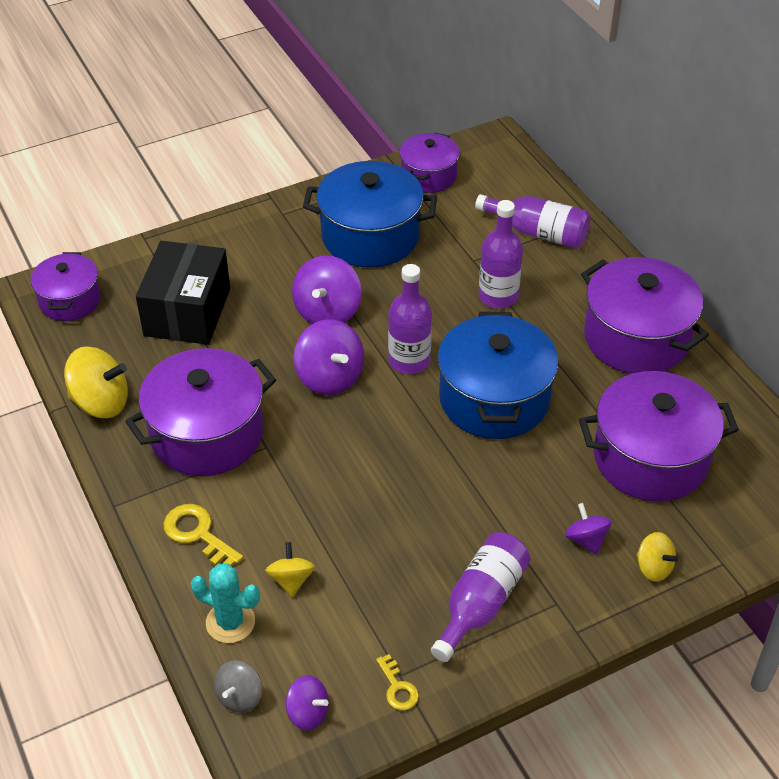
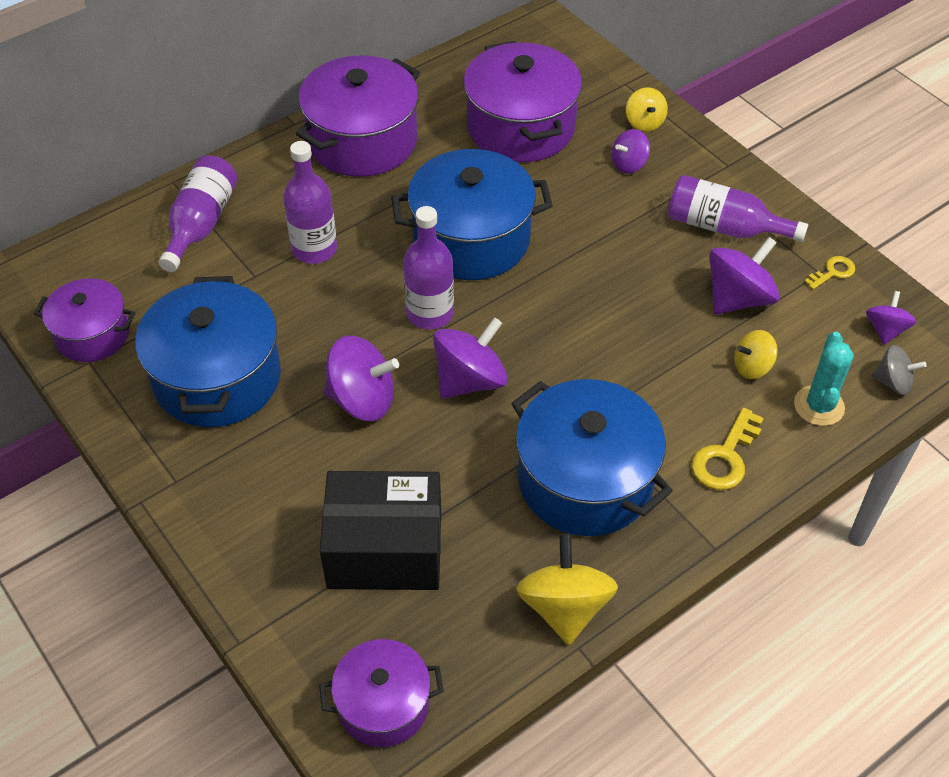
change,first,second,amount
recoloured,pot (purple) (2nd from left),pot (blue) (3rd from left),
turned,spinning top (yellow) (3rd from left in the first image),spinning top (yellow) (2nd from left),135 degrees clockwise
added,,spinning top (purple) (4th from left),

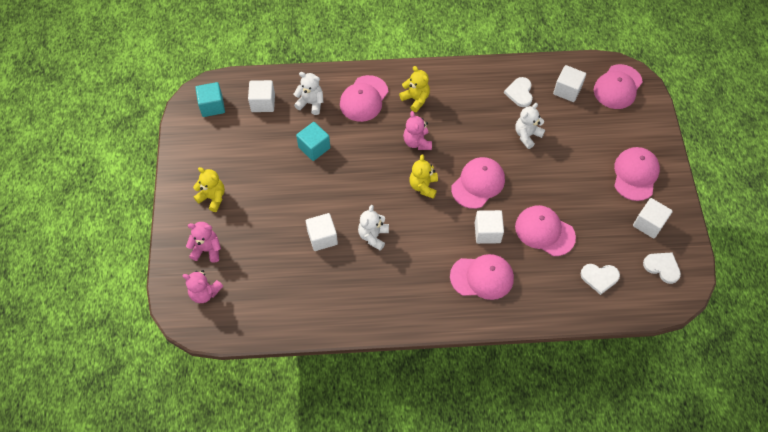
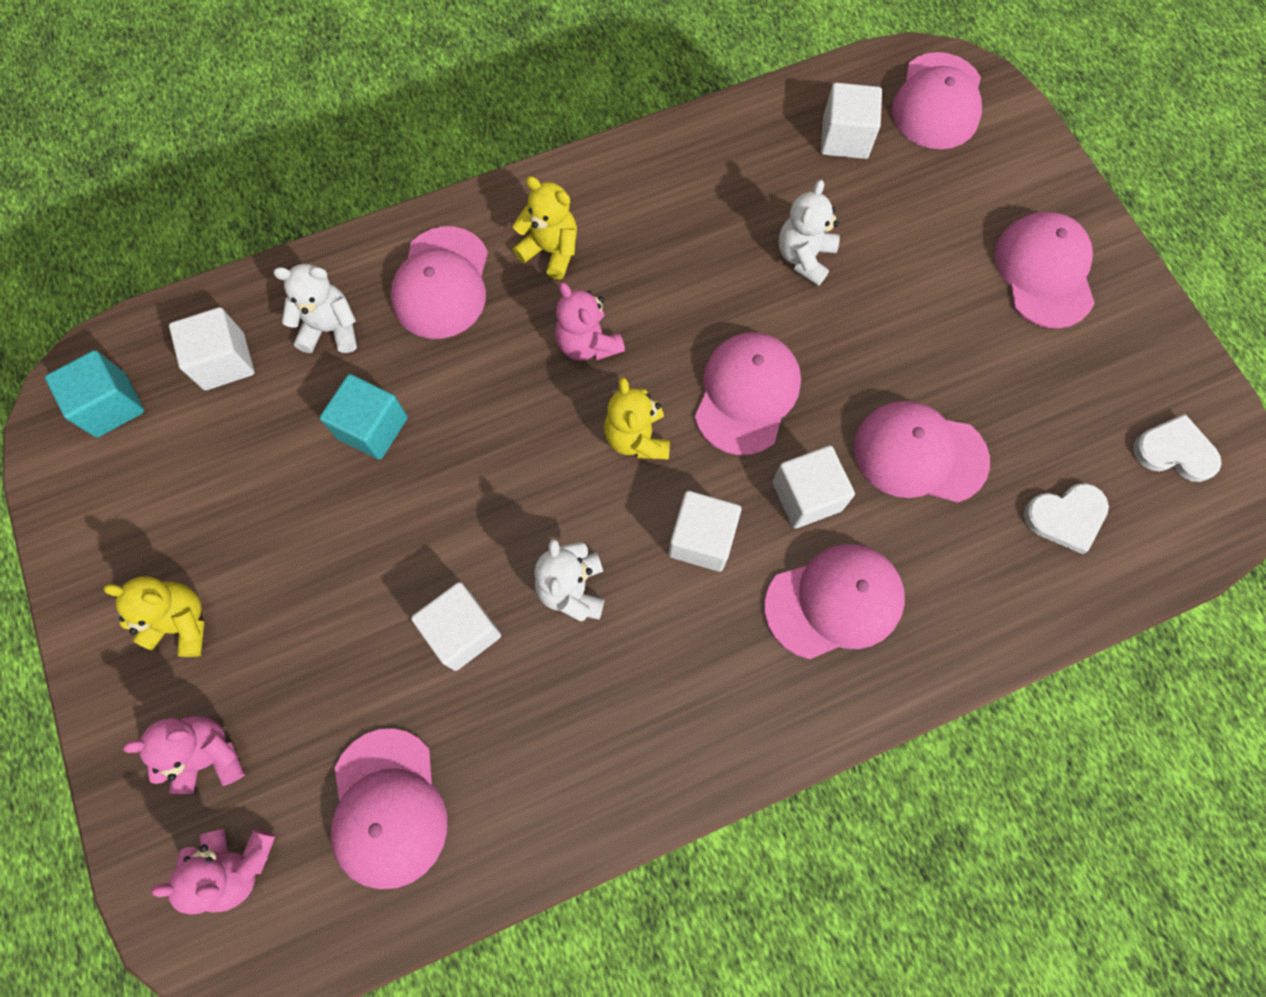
change,first,second,amount
removed,heart (white) (1st from left),,
moved,cube (white) (5th from left in the first image),cube (white) (3rd from left),
added,,cap (pink) (1st from left),

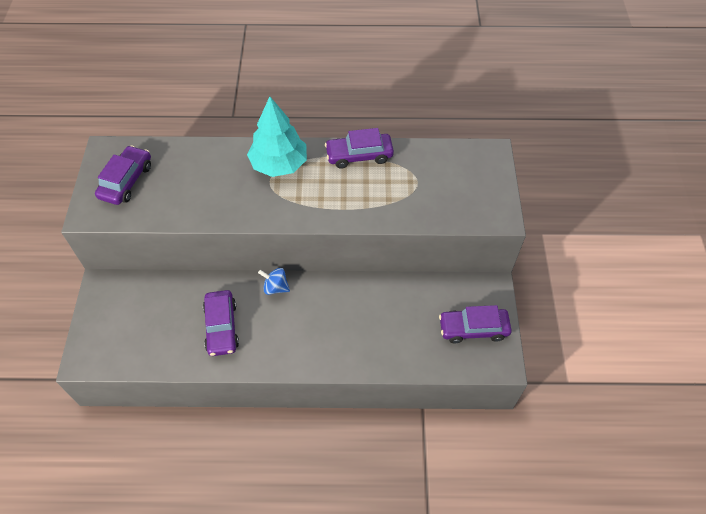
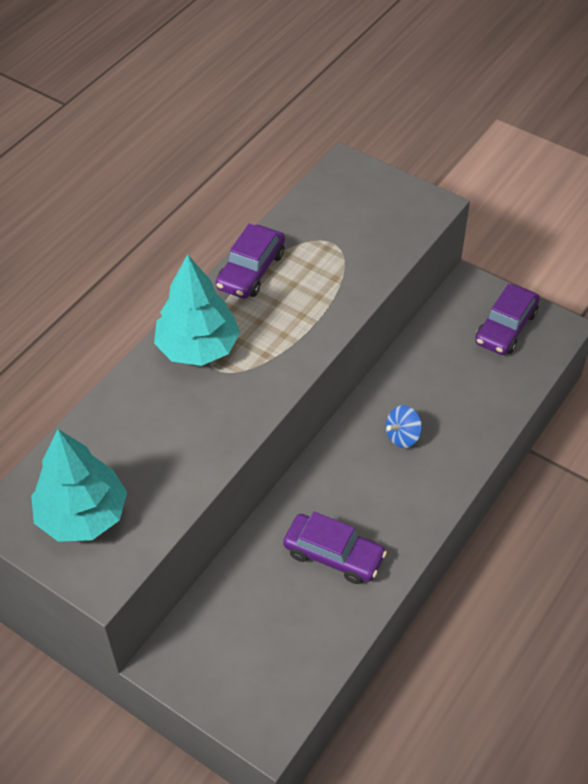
change,first,second,amount
replaced,car (purple) (1st from left),tree (turquoise) (1st from left),
moved,spinning top (blue),,

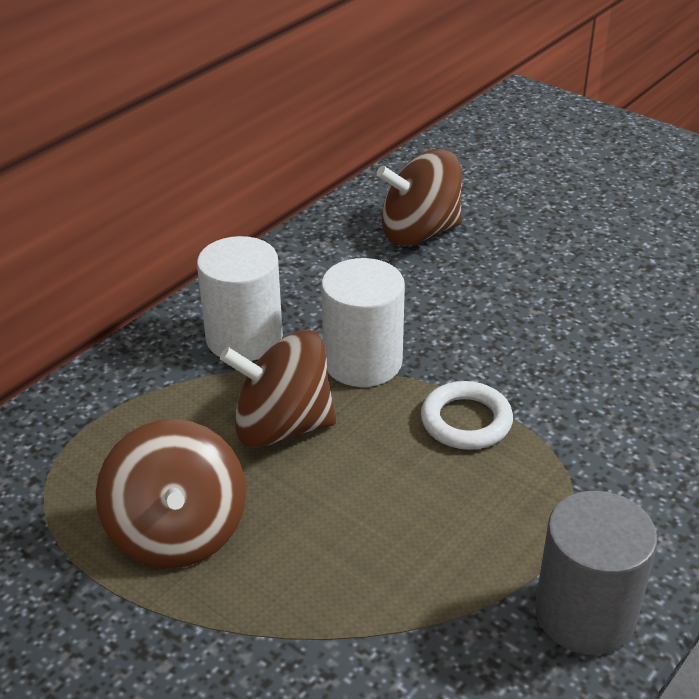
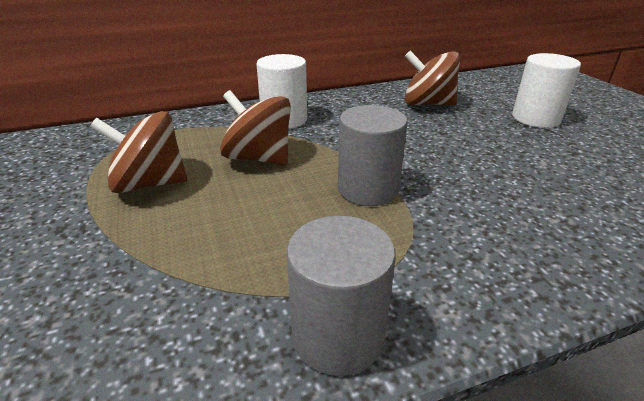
change,first,second,amount
turned,spinning top (brown) (1st from left),,75 degrees clockwise
moved,cylinder (white) (2nd from left),,
replaced,ring (white),cylinder (grey) (2nd from left),

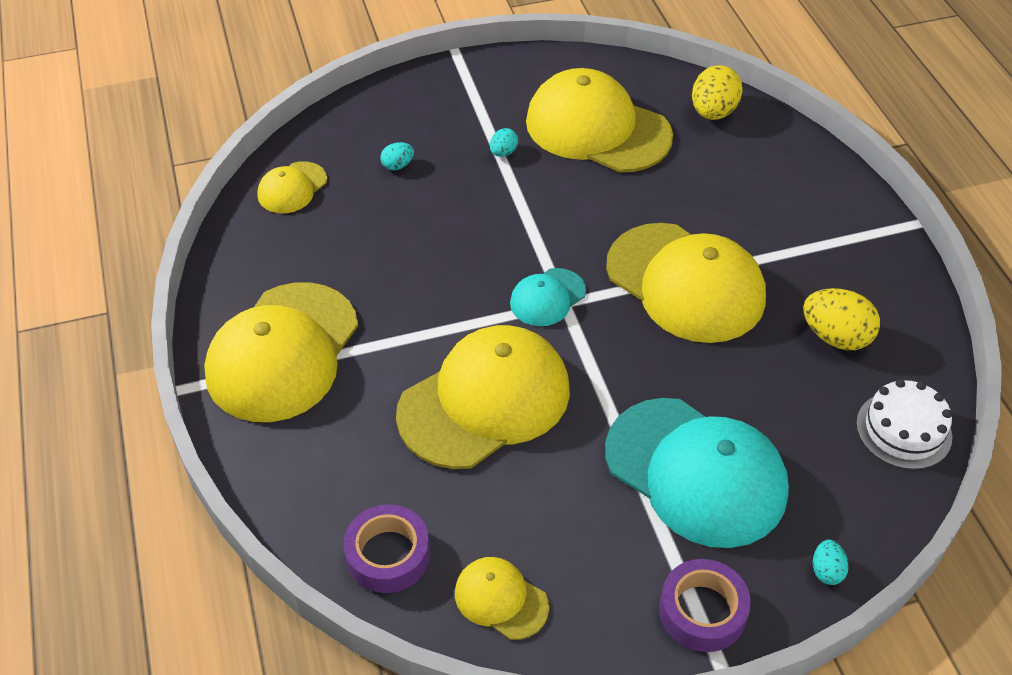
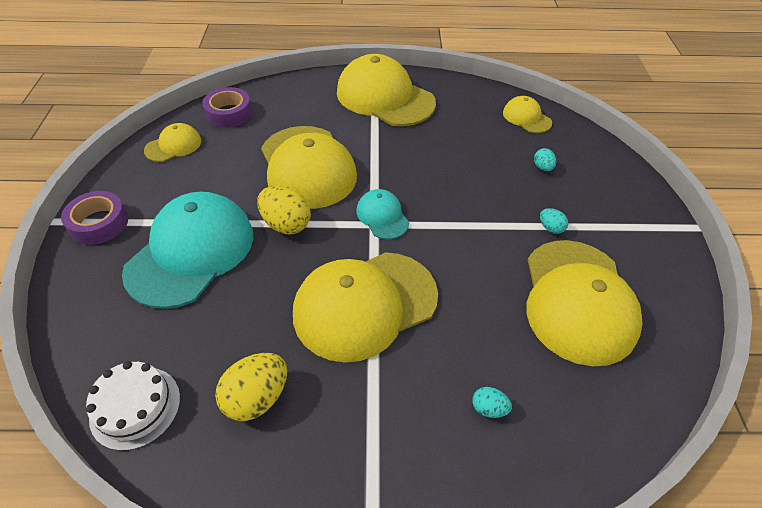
change,first,second,amount
turned,cap (yellow) (5th from left in the first image),cap (yellow) (6th from left),135 degrees clockwise
turned,cap (turquoise) (2nd from left in the first image),cap (turquoise) (1st from left),150 degrees clockwise
moved,egg (yellow) (1st from left in the first image),egg (yellow) (2nd from left),
moved,egg (turquoise) (3rd from left in the first image),egg (turquoise) (1st from left),

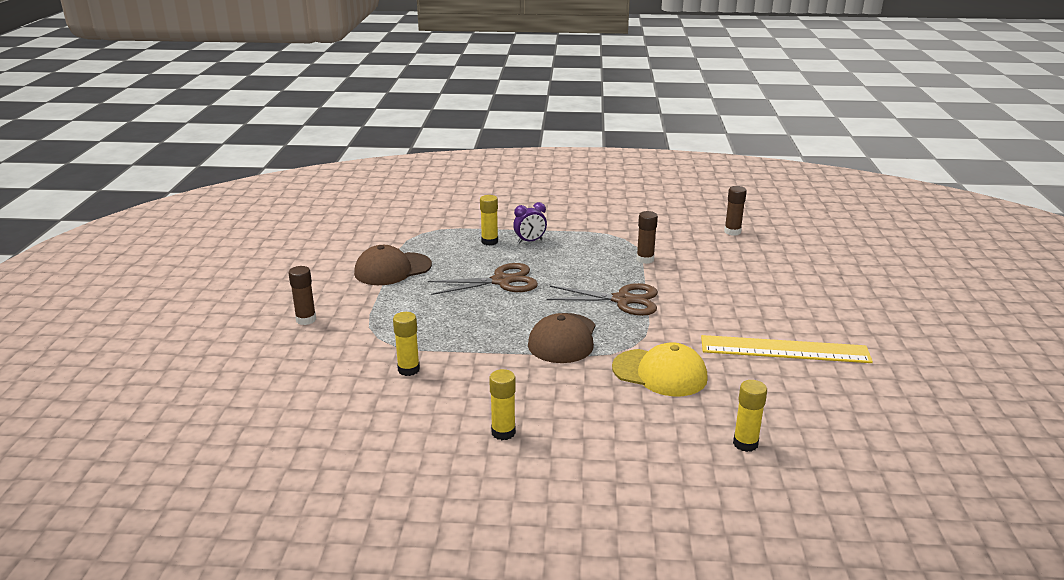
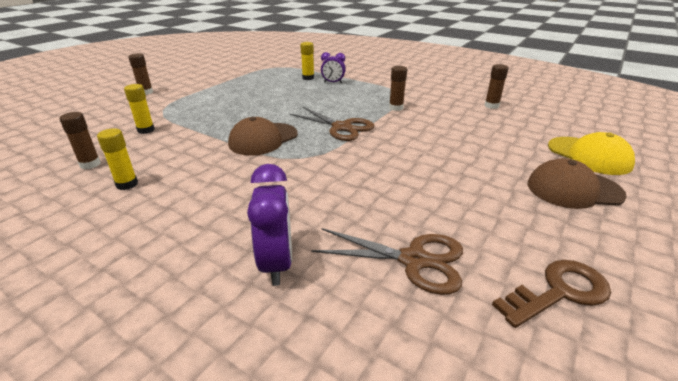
change,first,second,amount
moved,cap (brown) (1st from left in the first image),cap (brown) (2nd from left),
moved,scissors (brown) (1st from left in the first image),scissors (brown) (2nd from left),
moved,cap (yellow),,
removed,ruler (yellow),,
replaced,glue stick (yellow) (4th from left),clock (purple) (1st from left),
added,,glue stick (brown) (1st from left),
added,,key (brown),

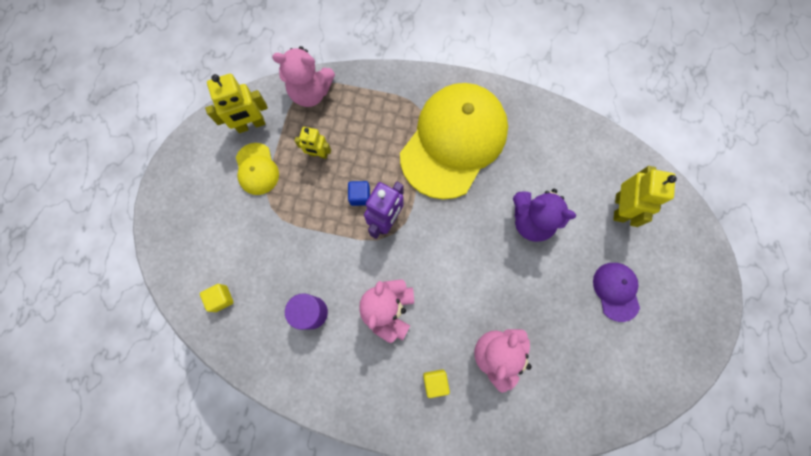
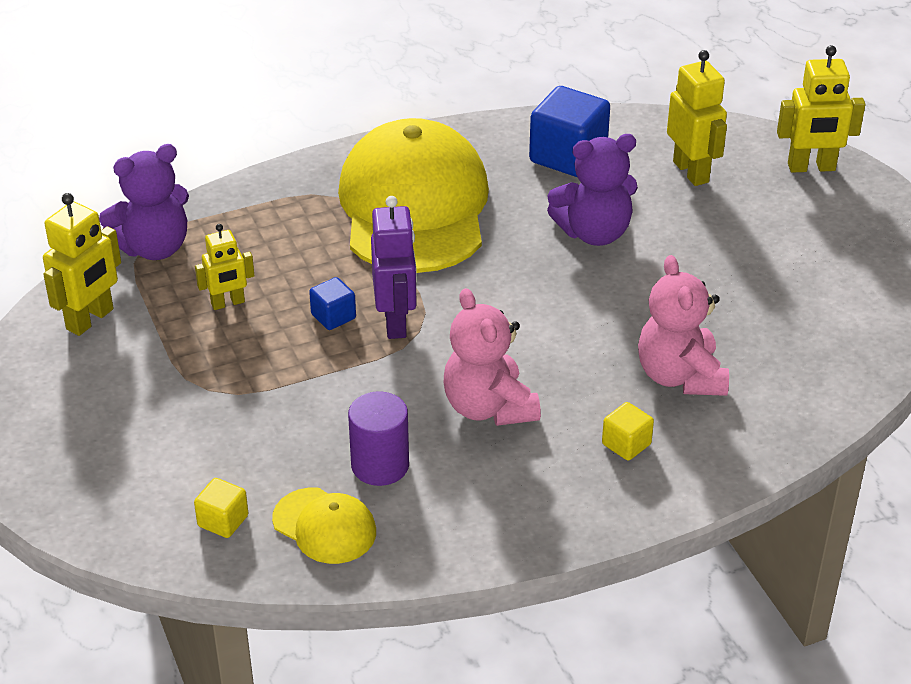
change,first,second,amount
moved,cap (yellow) (1st from left),,
recoloured,teddy bear (pink) (1st from left),teddy bear (purple) (1st from left),
removed,cap (purple),,
added,,cube (blue) (2nd from left),
added,,robot (yellow) (4th from left),

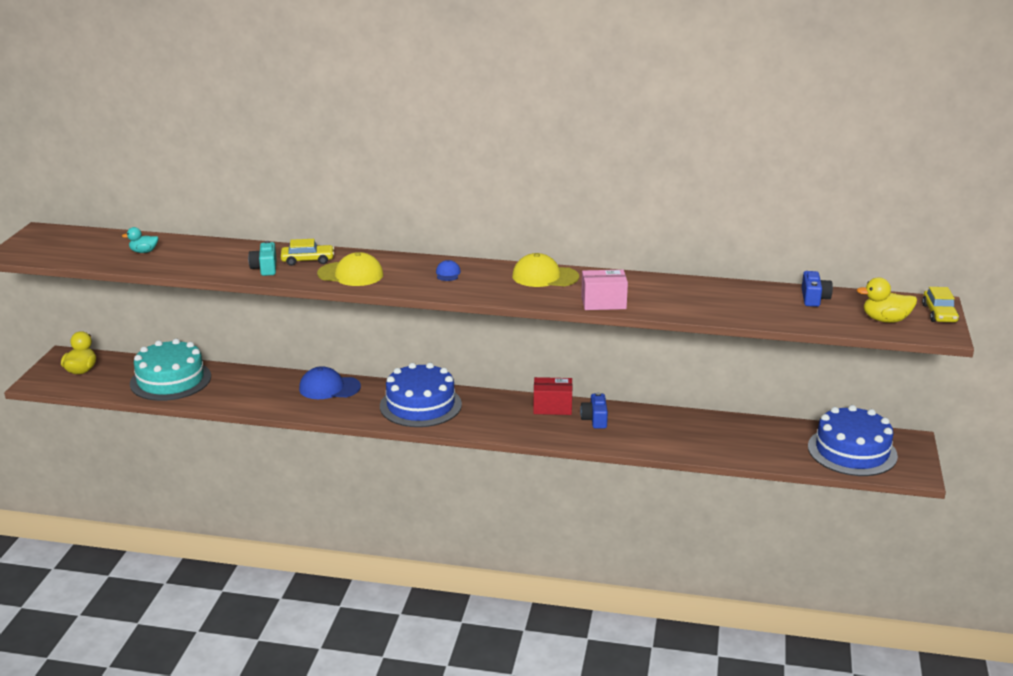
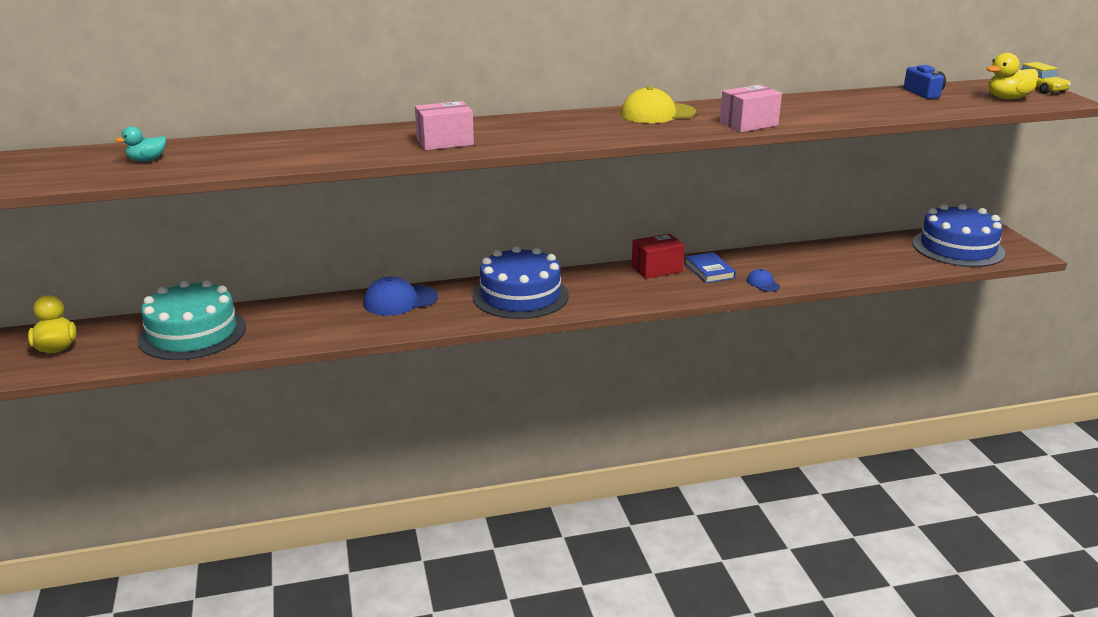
change,first,second,amount
removed,camera (turquoise),,
removed,car (yellow) (1st from left),,
replaced,cap (yellow) (1st from left),box (pink) (1st from left),
moved,cap (blue) (2nd from left),,
replaced,camera (blue) (1st from left),book (blue),

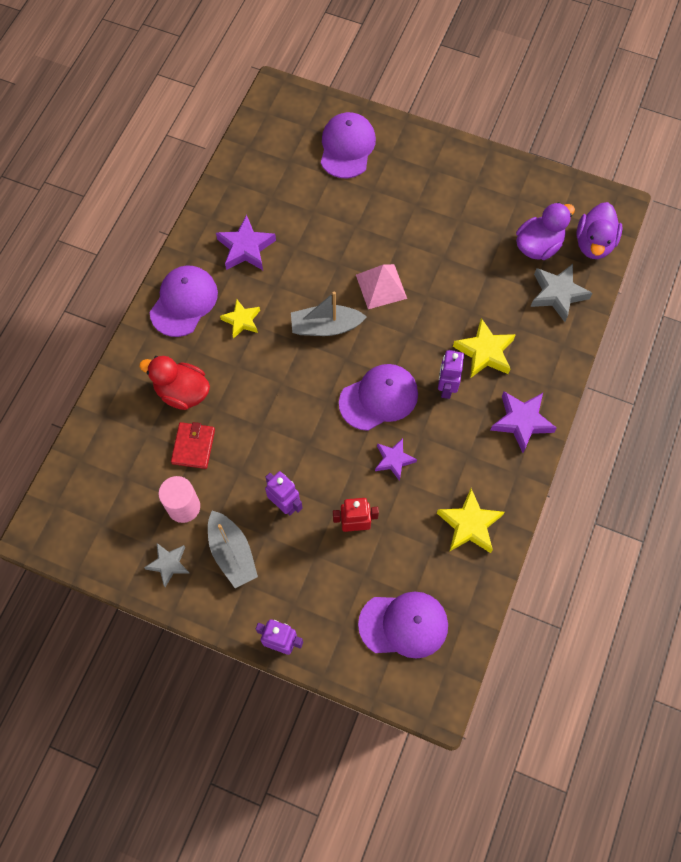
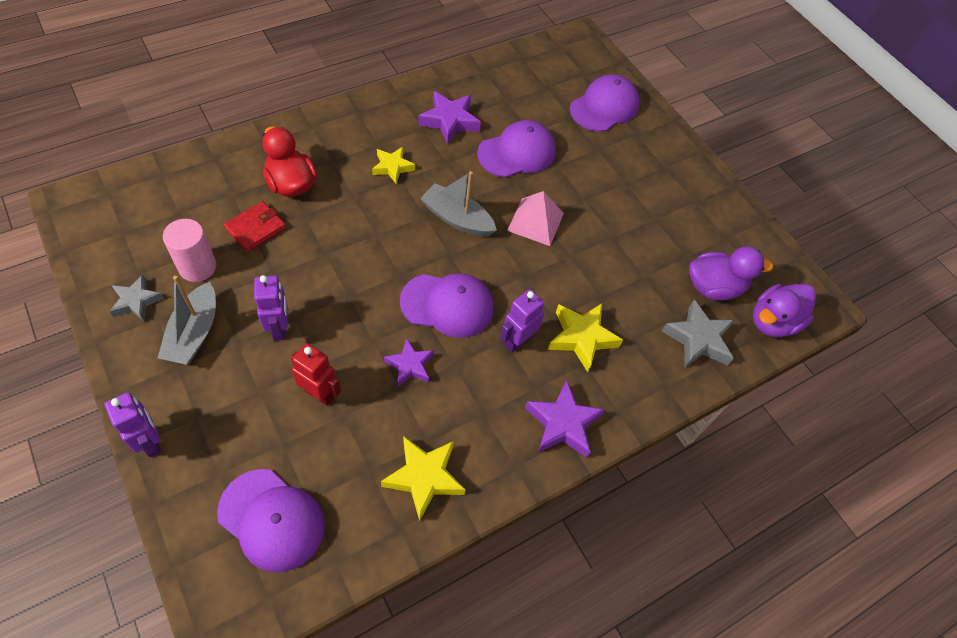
change,first,second,amount
moved,cap (purple) (1st from left in the first image),cap (purple) (3rd from left),

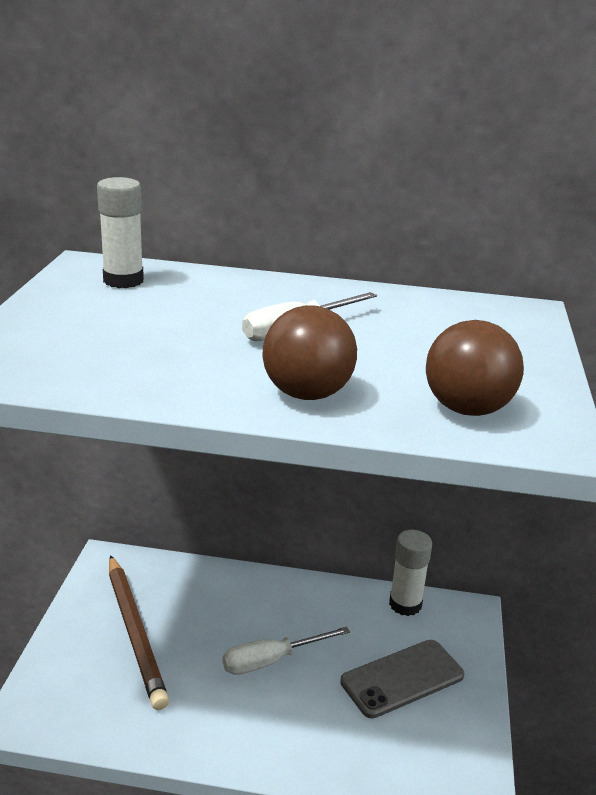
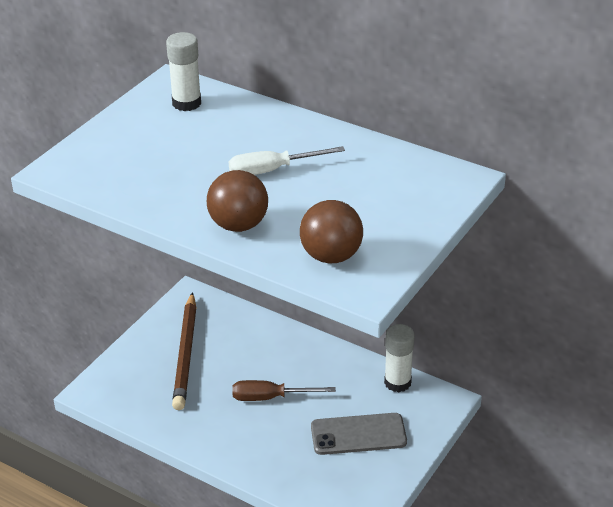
change,first,second,amount
recoloured,screwdriver (white) (1st from left),screwdriver (brown),

